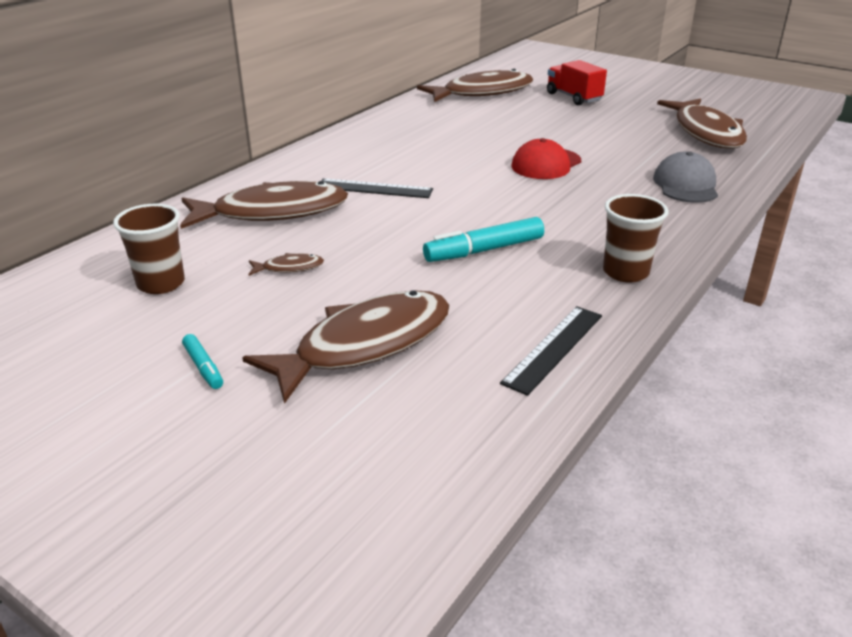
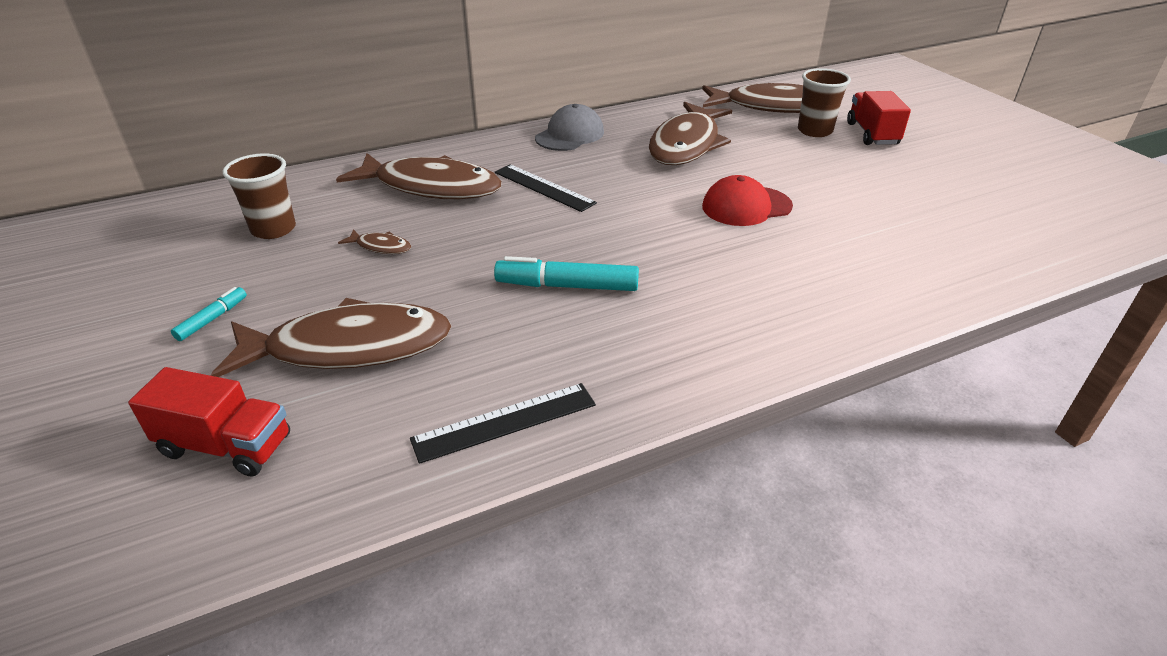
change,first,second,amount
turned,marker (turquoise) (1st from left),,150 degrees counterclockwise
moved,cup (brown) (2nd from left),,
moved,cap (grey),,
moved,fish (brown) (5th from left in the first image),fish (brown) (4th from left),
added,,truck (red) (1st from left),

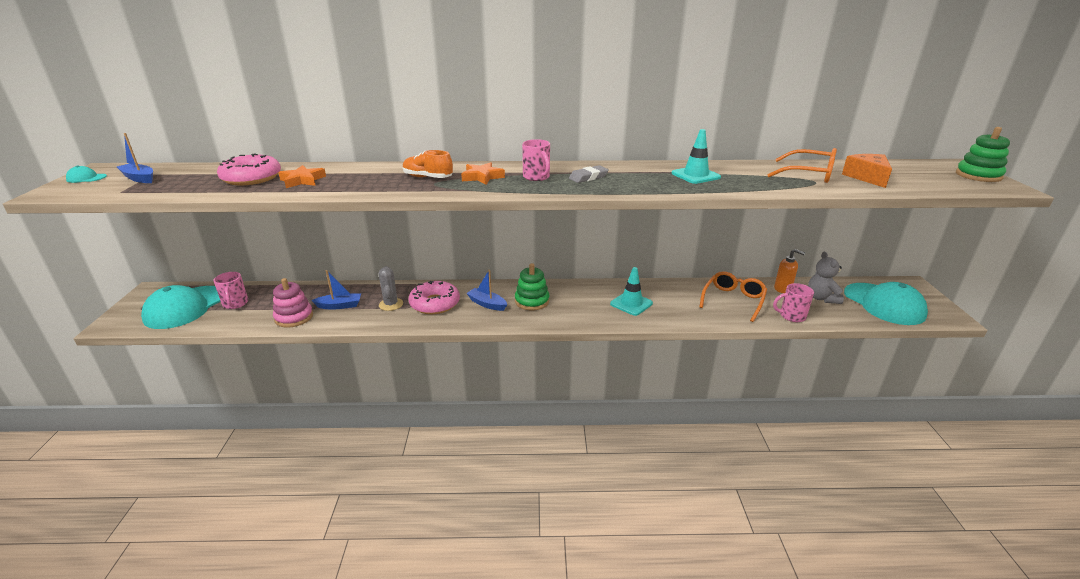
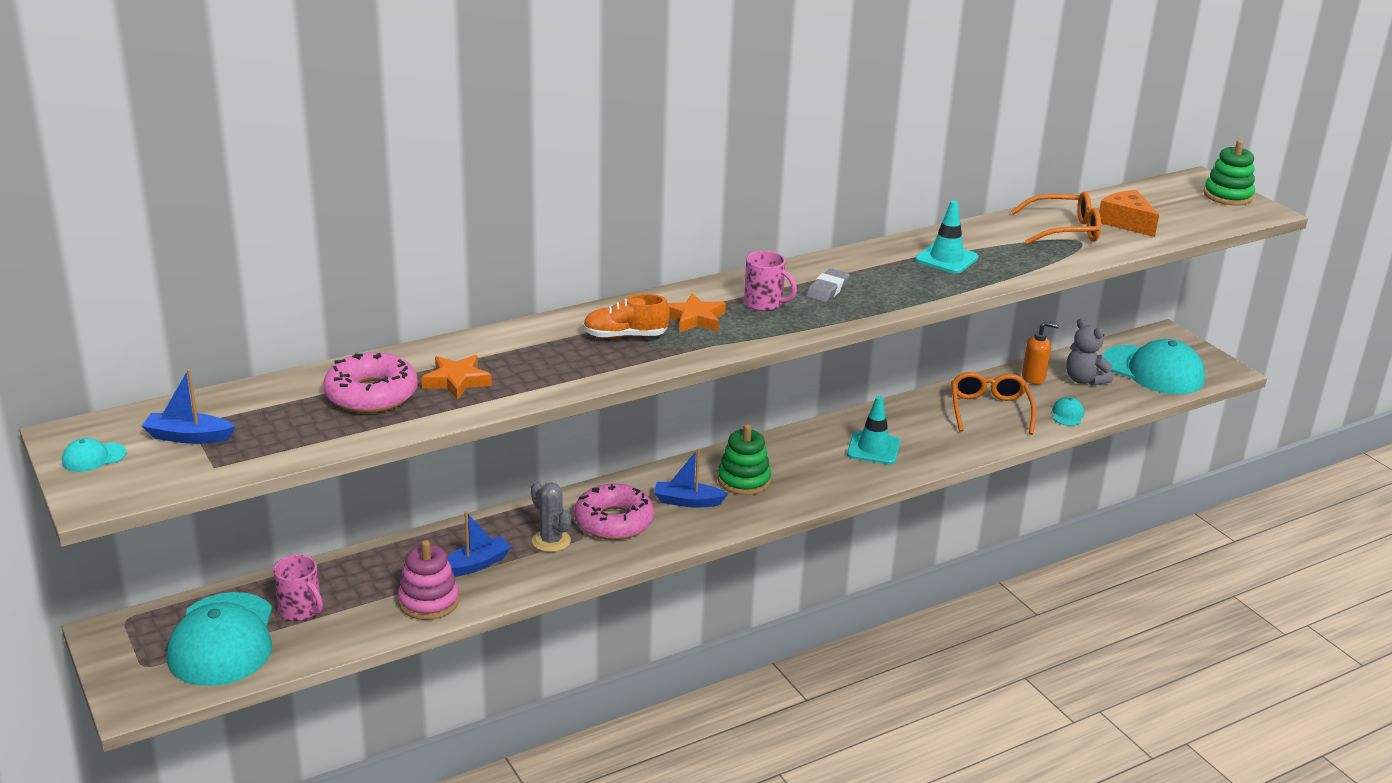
change,first,second,amount
replaced,mug (pink) (3rd from left),cap (turquoise) (3rd from left),

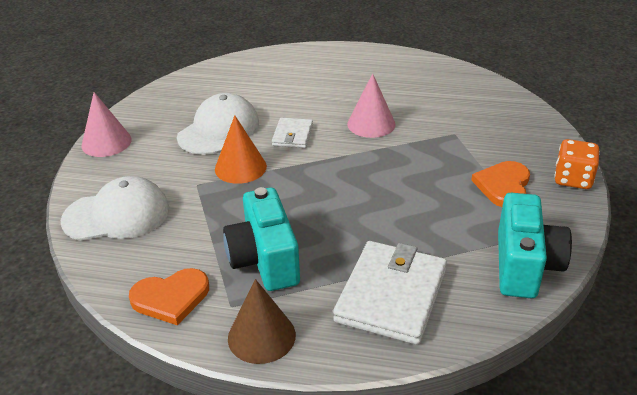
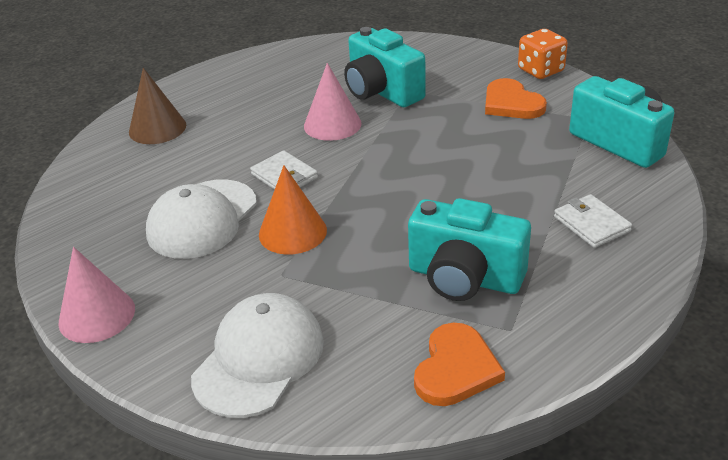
change,first,second,amount
turned,cap (white) (2nd from left in the first image),cap (white) (1st from left),135 degrees counterclockwise
moved,cone (brown),,
resized,wallet (white) (2nd from left),,x0.52
added,,camera (turquoise) (1st from left),

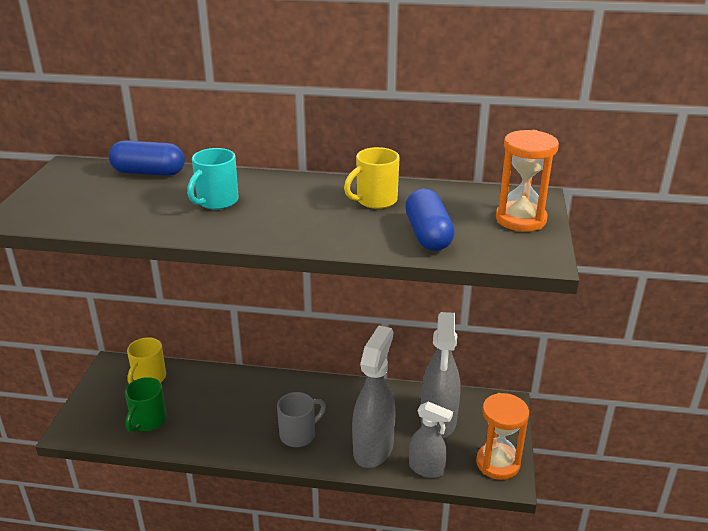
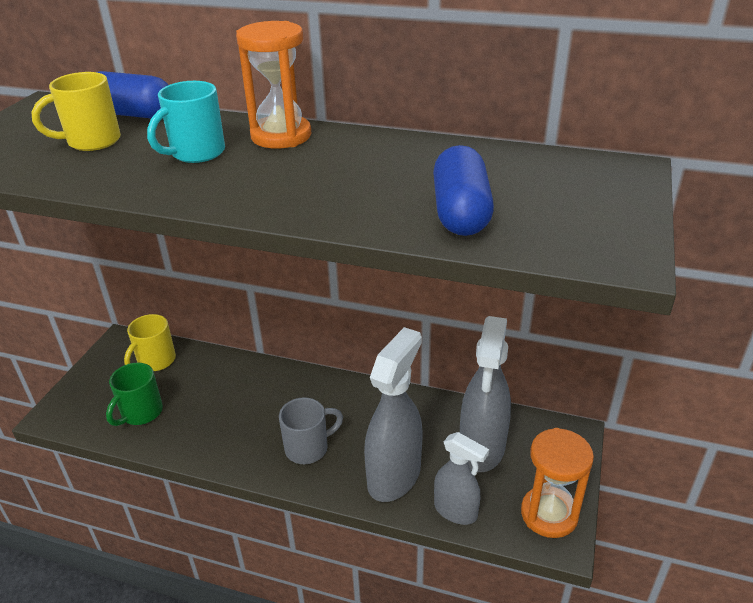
change,first,second,amount
moved,mug (yellow) (2nd from left in the first image),mug (yellow) (1st from left),
moved,hourglass (orange) (2nd from left in the first image),hourglass (orange) (1st from left),

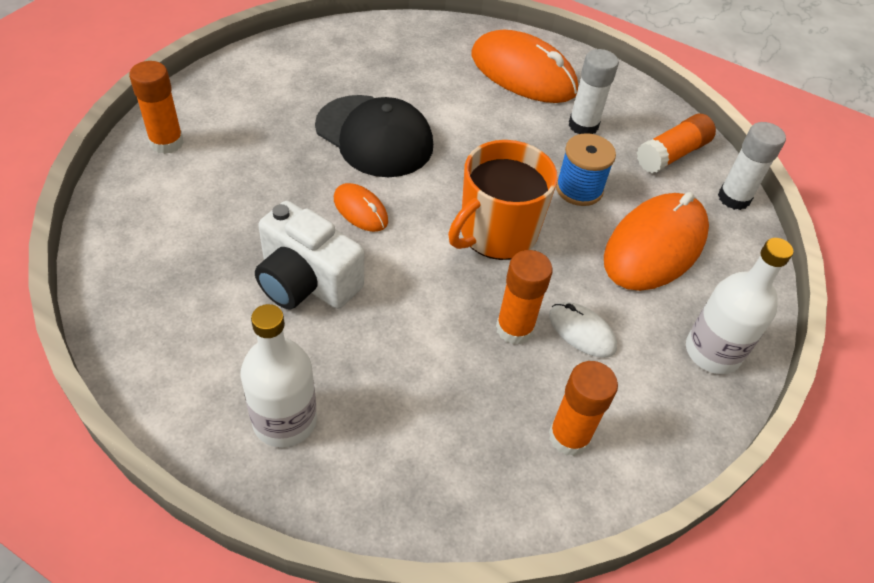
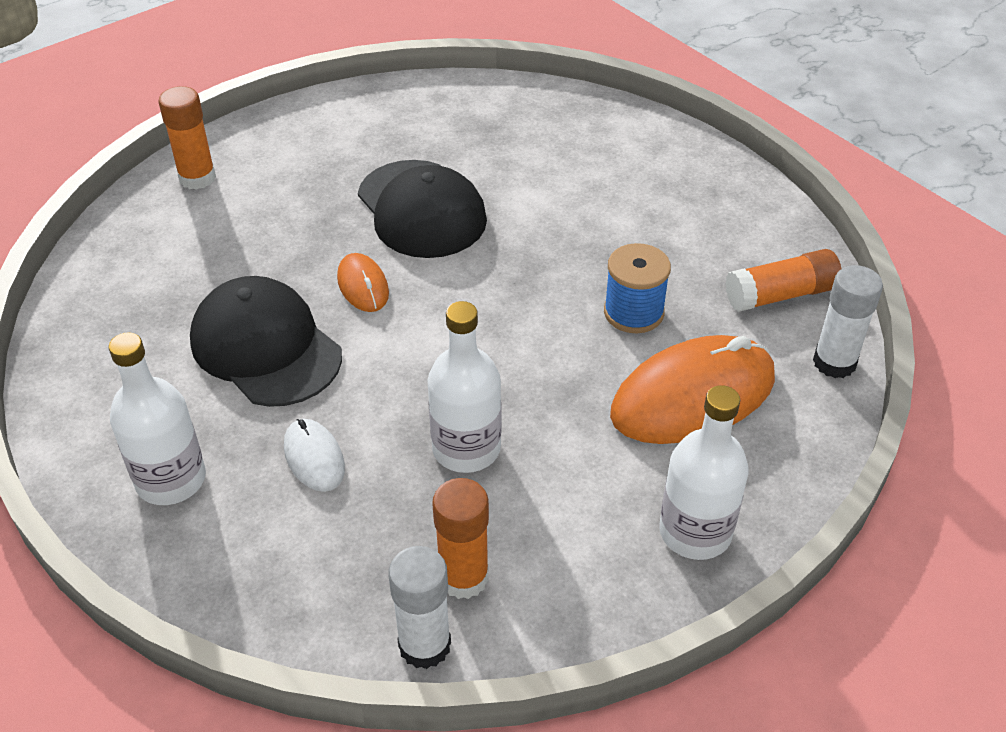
change,first,second,amount
replaced,camera (white),cap (black) (1st from left),
removed,mug (orange),,
removed,mouse (orange) (2nd from left),,
replaced,glue stick (orange) (2nd from left),bottle (white) (2nd from left),
moved,mouse (white),,
moved,glue stick (white) (1st from left),,

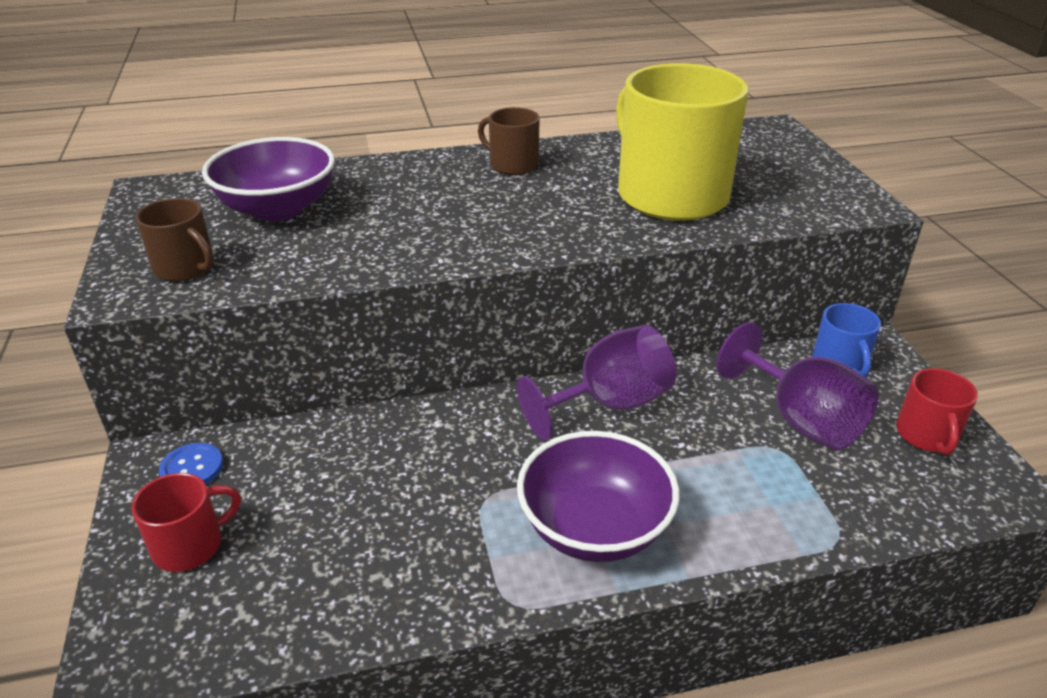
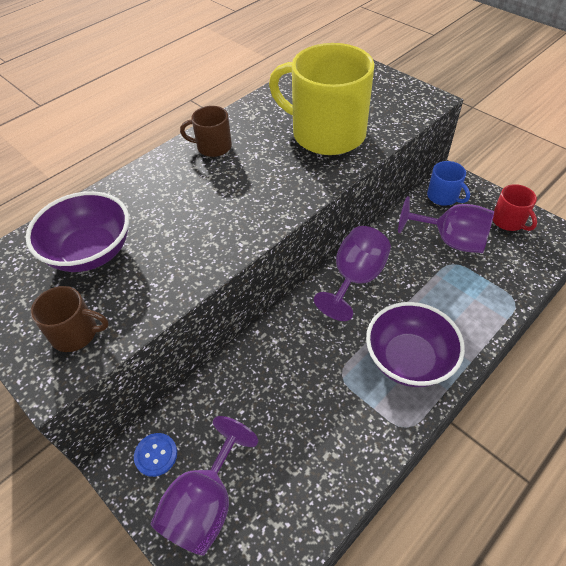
change,first,second,amount
replaced,mug (red) (1st from left),goblet (purple) (1st from left),

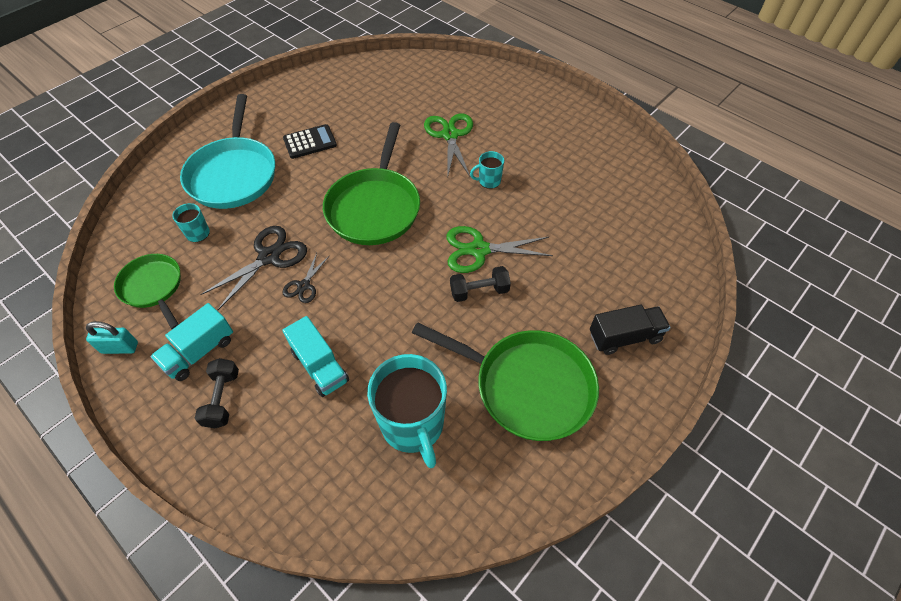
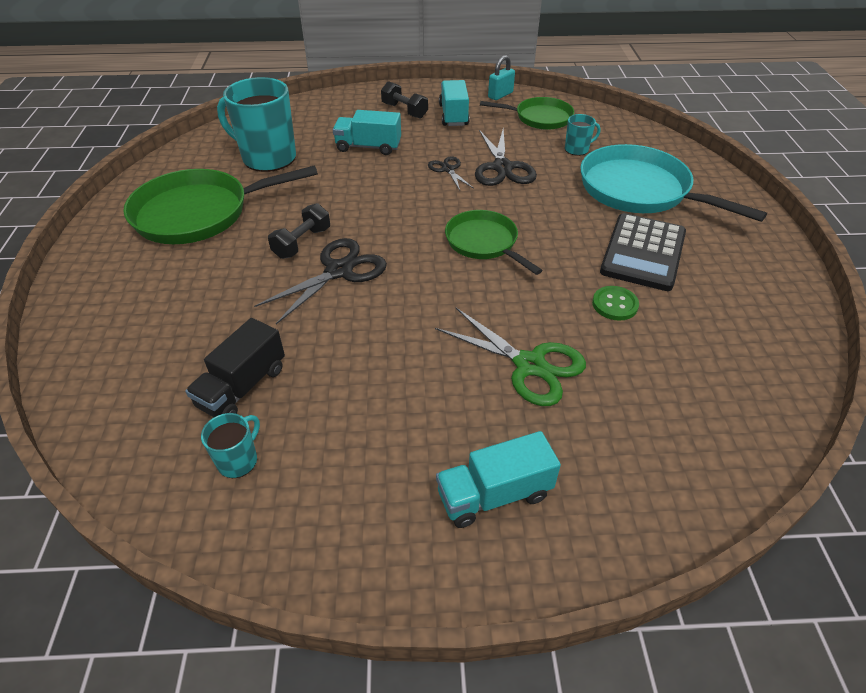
change,first,second,amount
resized,calculator (black),,x1.50
resized,pan (green) (2nd from left),,x0.60
recoloured,scissors (green) (2nd from left),scissors (black) (1st from left),
moved,mug (turquoise) (3rd from left in the first image),mug (turquoise) (1st from left),
moved,truck (black),,
added,,truck (turquoise) (3rd from left),
added,,button (green),

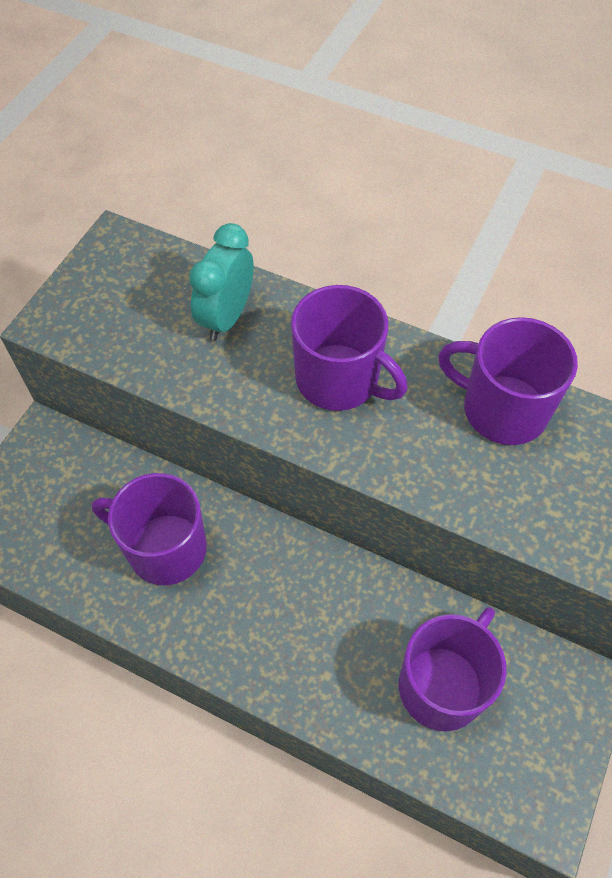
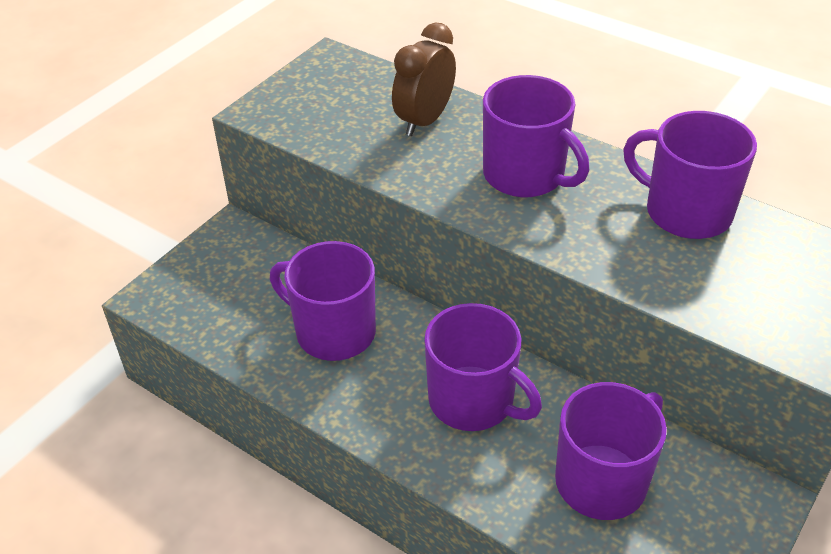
change,first,second,amount
recoloured,clock (turquoise),clock (brown),
added,,mug (purple) (2nd from left),

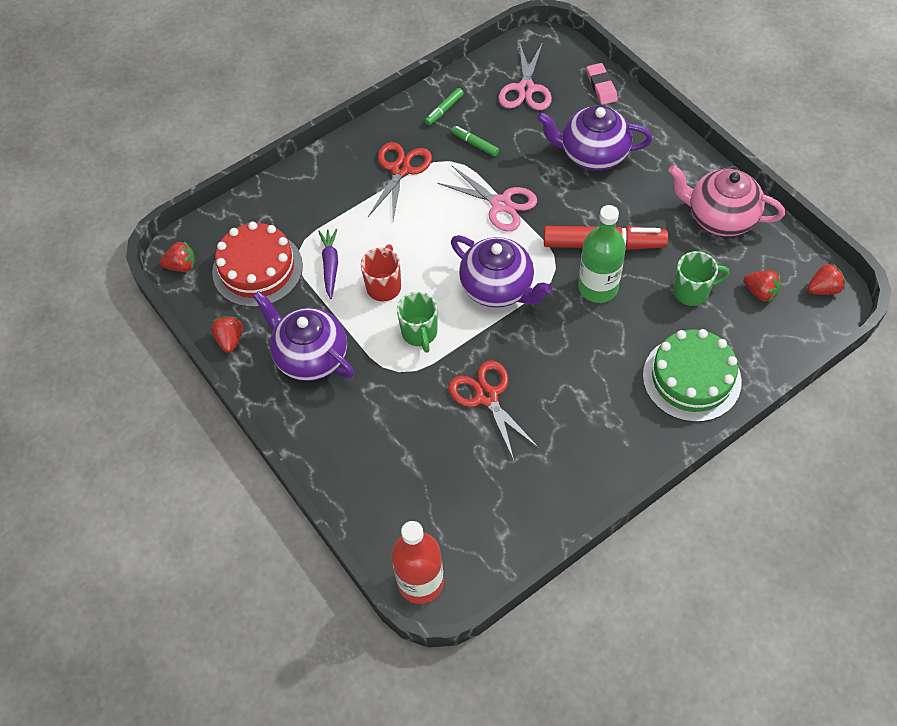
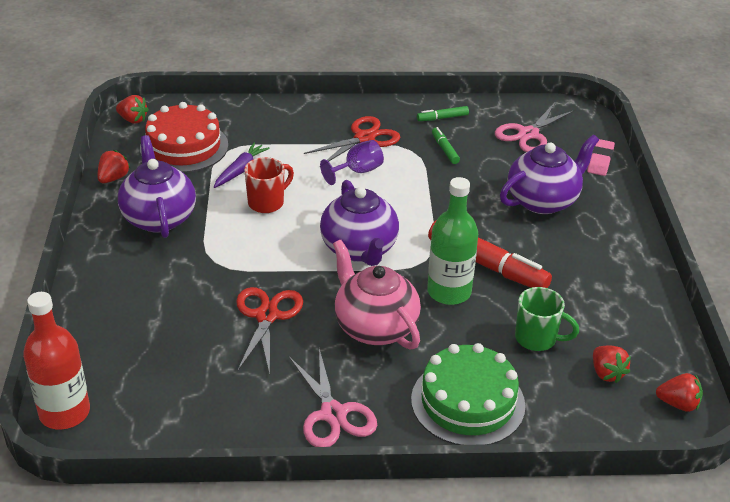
change,first,second,amount
removed,mug (green) (1st from left),,
moved,scissors (pink) (1st from left),,
turned,teapot (purple) (3rd from left),,105 degrees clockwise
moved,teapot (pink),,
added,,goblet (purple),

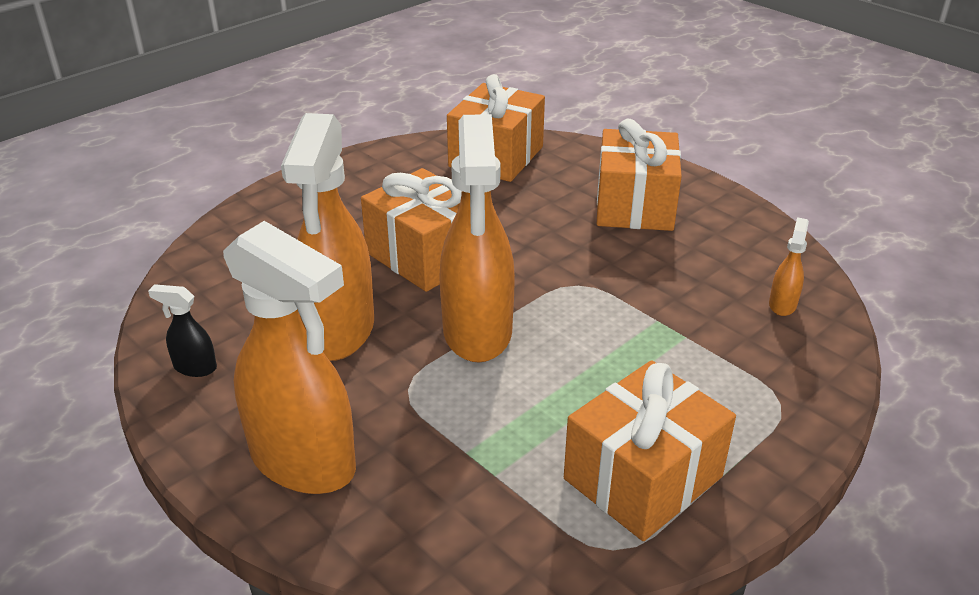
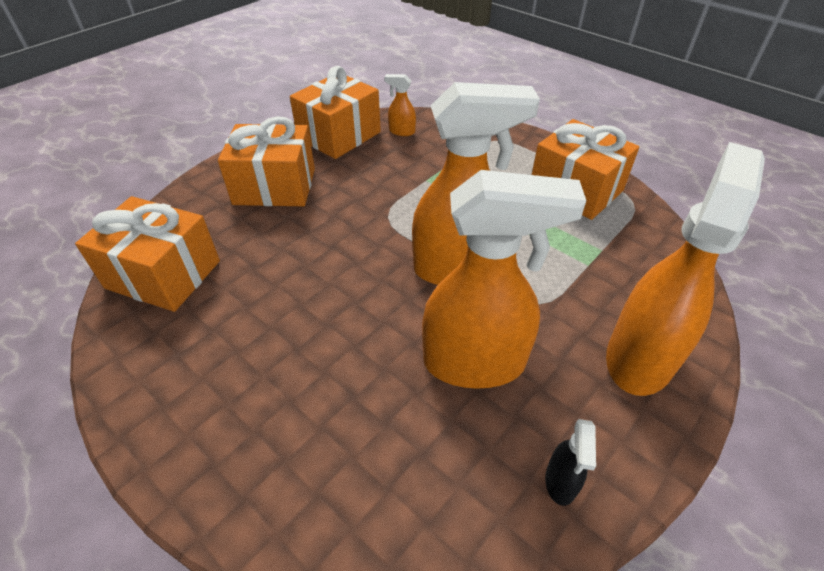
change,first,second,amount
moved,gift (orange) (1st from left in the first image),gift (orange) (3rd from left),

